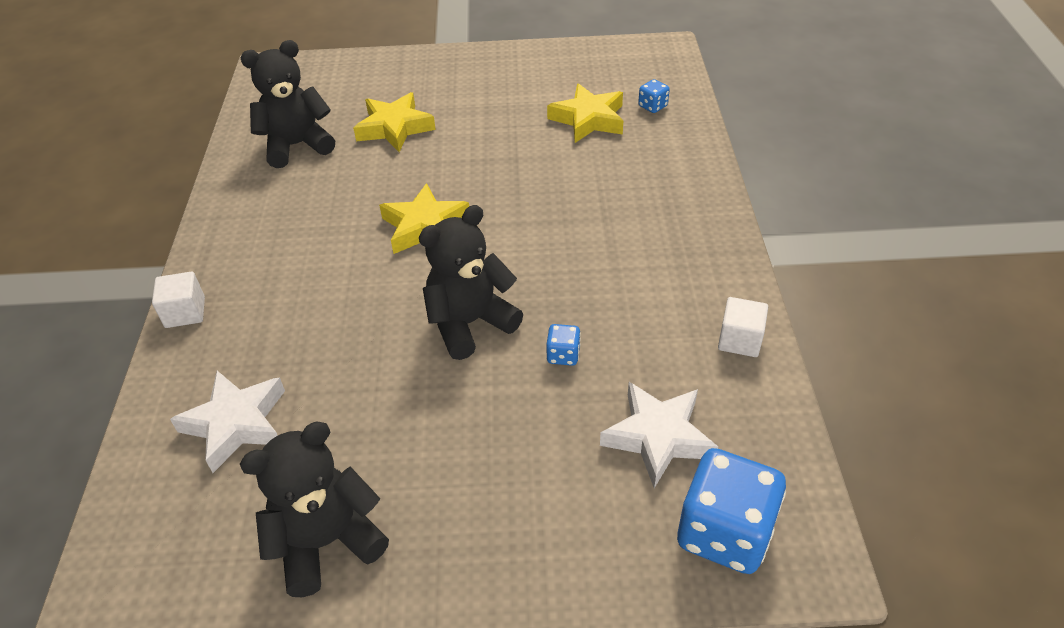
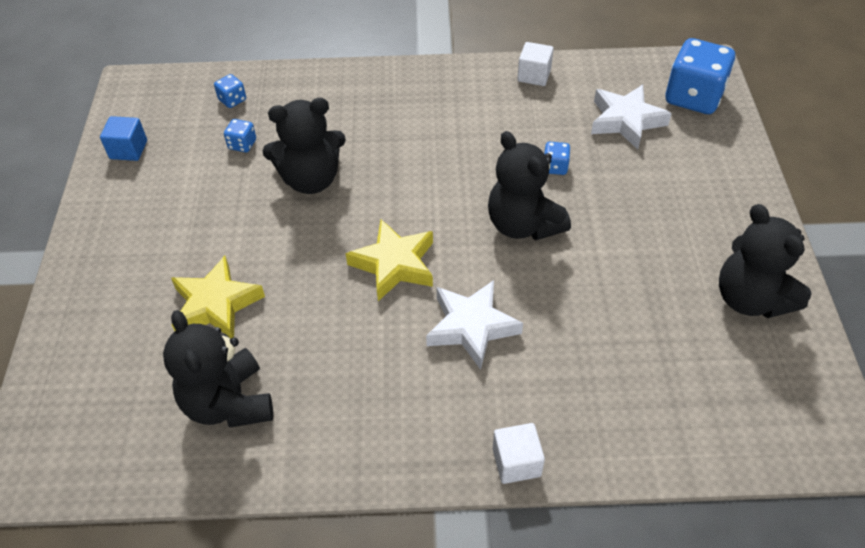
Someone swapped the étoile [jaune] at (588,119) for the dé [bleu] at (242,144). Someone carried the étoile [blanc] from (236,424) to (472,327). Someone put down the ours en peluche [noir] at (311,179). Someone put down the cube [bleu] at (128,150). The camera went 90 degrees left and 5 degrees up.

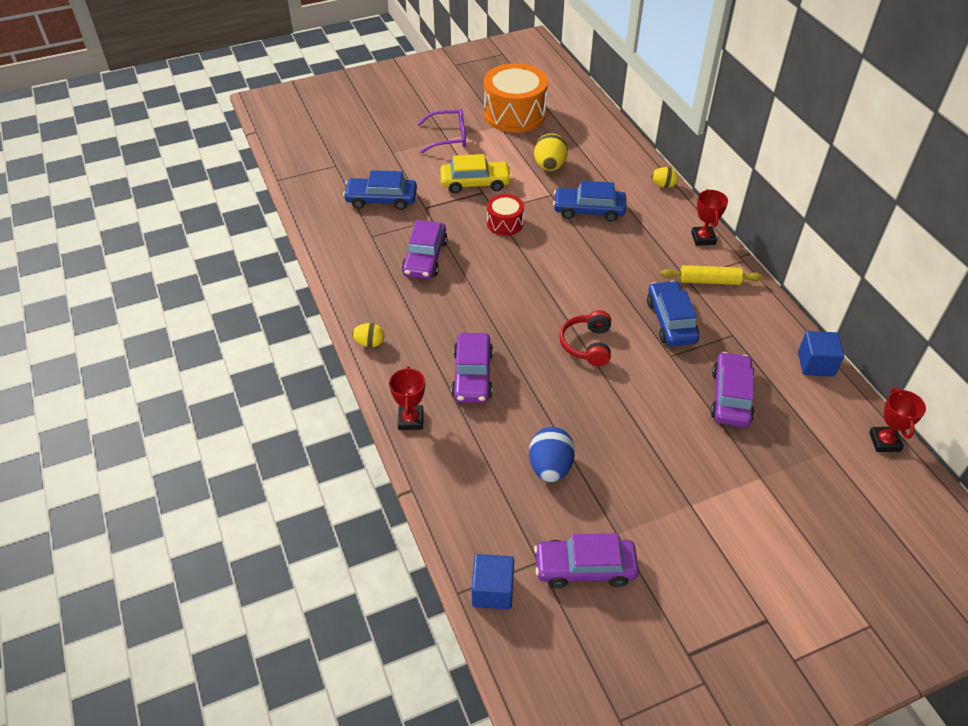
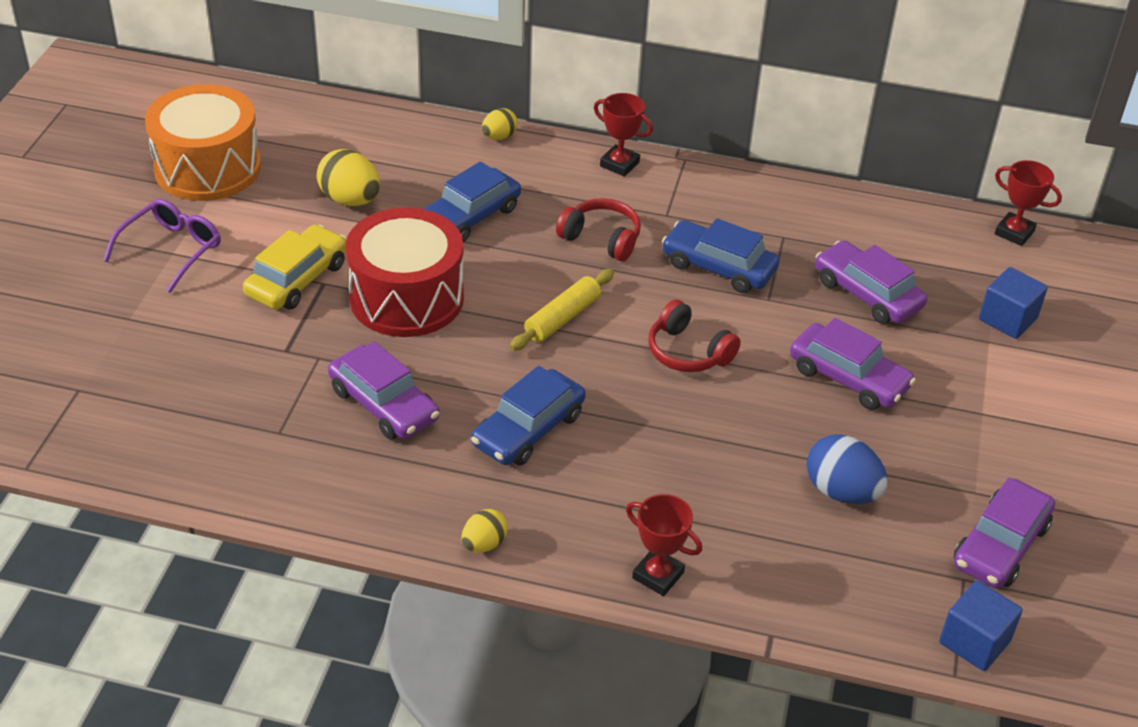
Someone carried the voiture [bleu] from (381,199) to (528,429). Someone scaled the tambour [rouge] at (505,223) by 1.93. Someone carried the rouleau à pâtisserie [jaune] from (709,281) to (562,318). Someone carried the cube [bleu] from (816,364) to (1007,319). Someone carried the voiture [violet] from (472,375) to (848,378). Someone put down the casque audio [rouge] at (601,239). The camera went 55 degrees left and 5 degrees down.

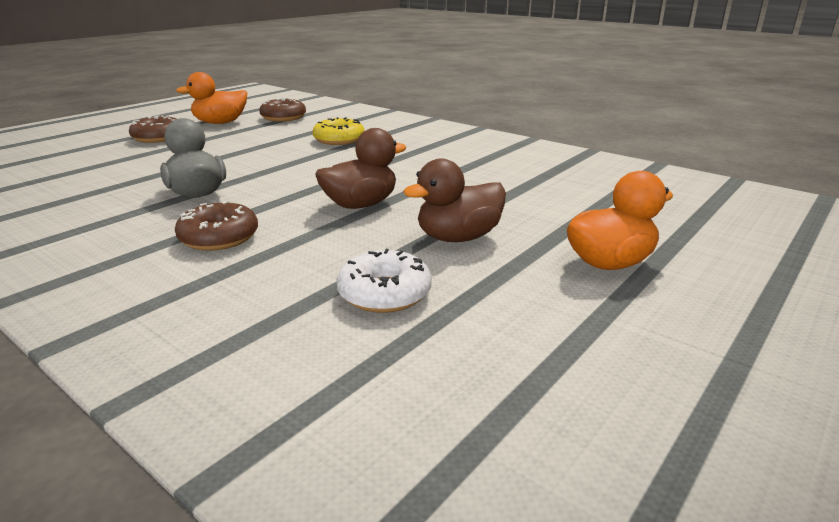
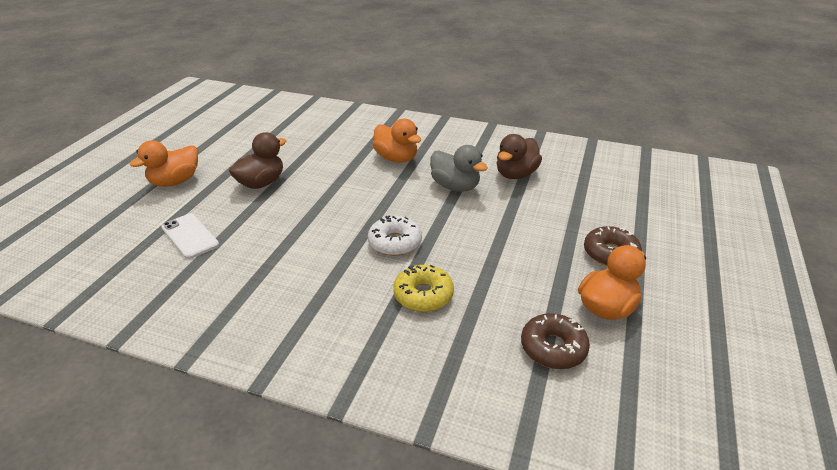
Someone carried the canard [marron] from (360,205) to (516,174). Someone swapped the beignet [marron] at (219,237) for the canard [orange] at (396,158). Someone carried the beignet [blanc] from (384,293) to (395,242). Someone put down the téléphone [blanc] at (190,236). The camera went 160 degrees right and 10 degrees up.

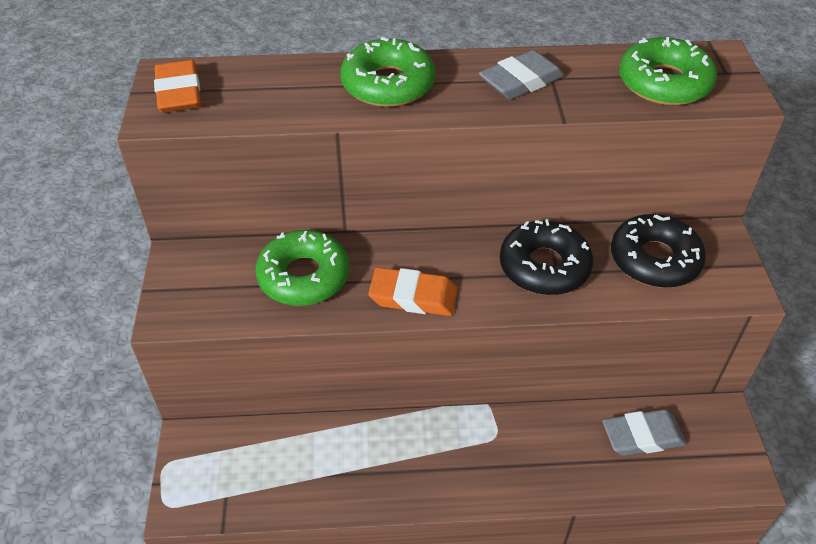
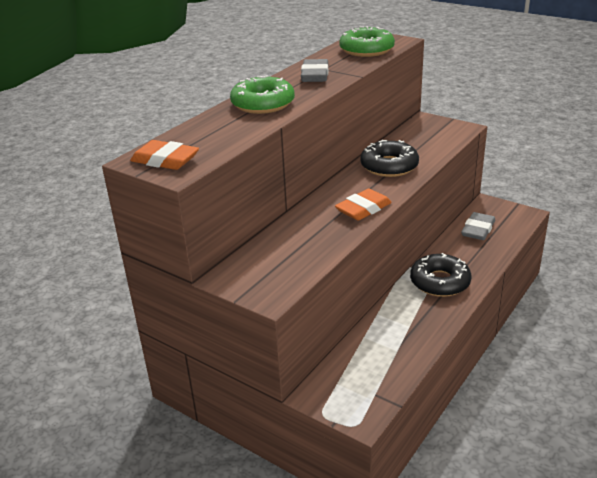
Someone carried the beignet [noir] from (654,259) to (440,282). Someone took away the beignet [vert] at (304,276). The camera went 50 degrees left and 15 degrees down.

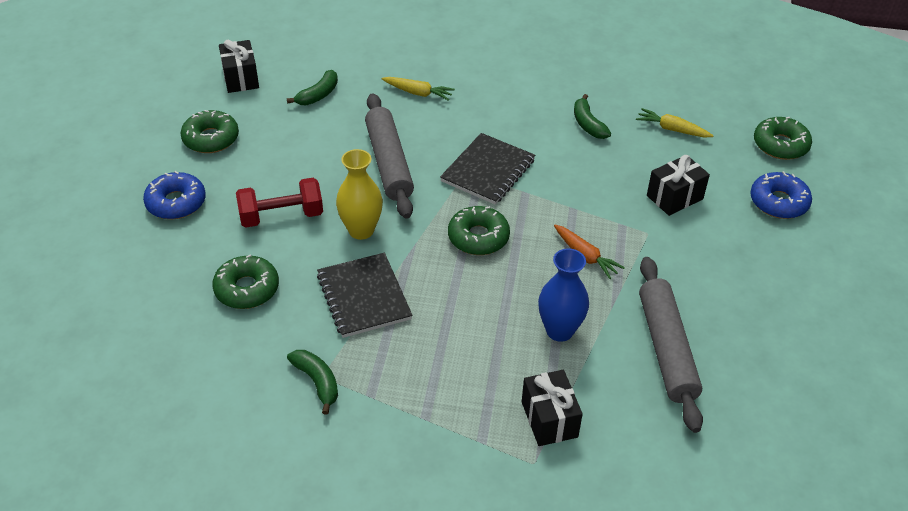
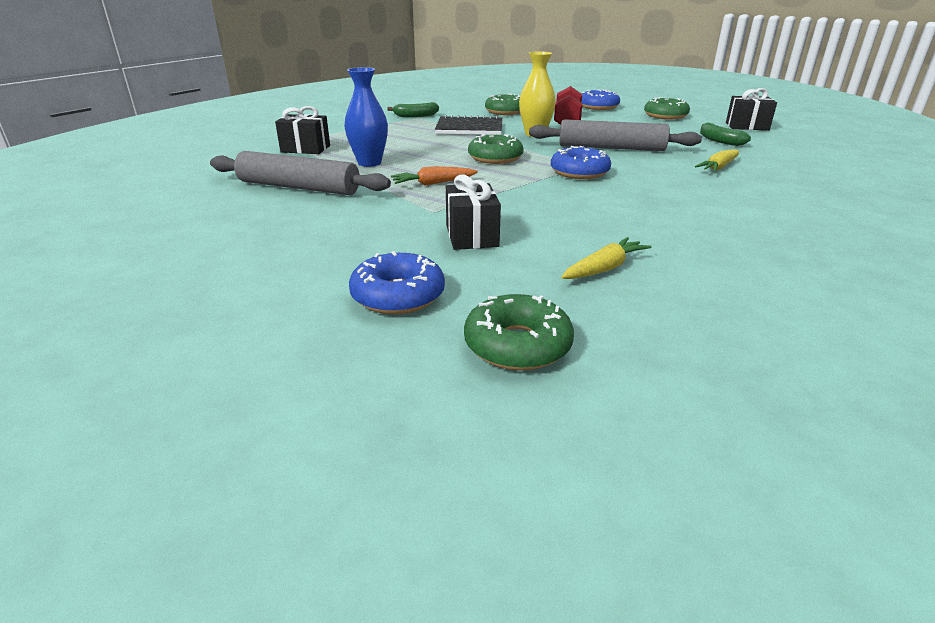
Someone took away the banane [vert] at (588,124). Someone swapped the carnet [noir] at (488,171) for the beignet [bleu] at (579,172). The camera went 115 degrees right and 15 degrees down.

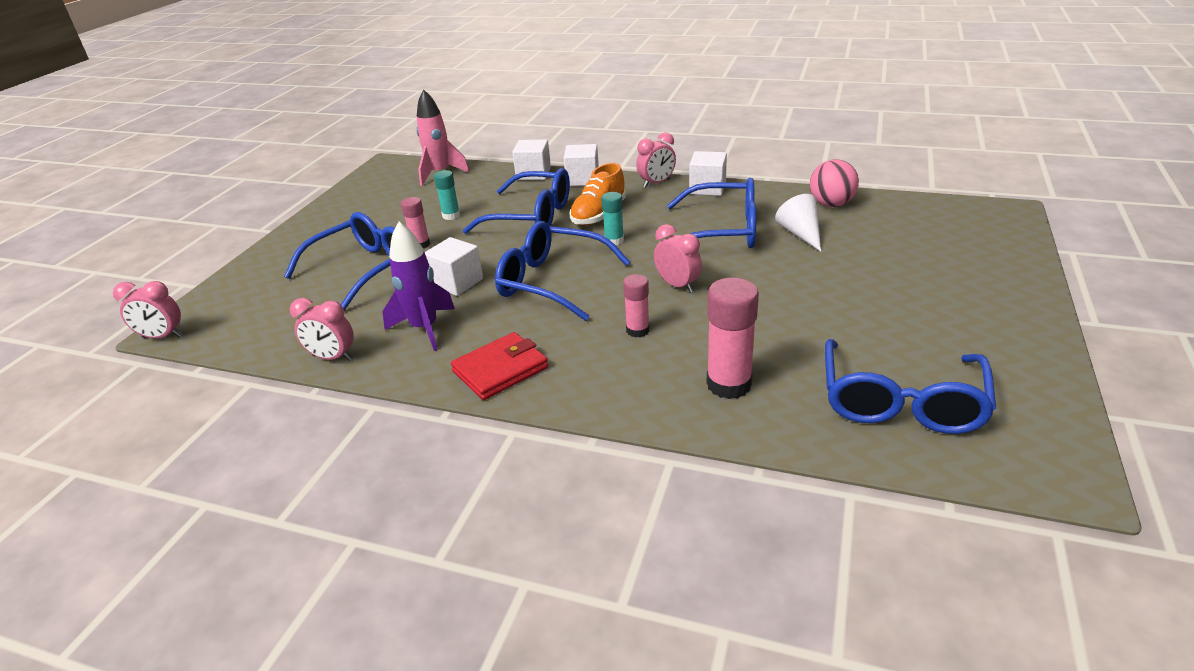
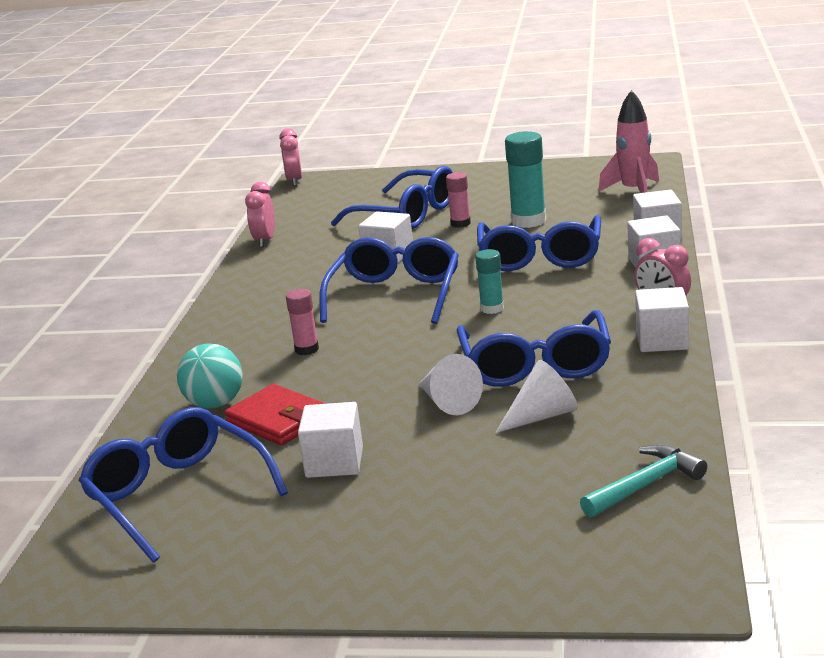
Someone took away the balle [rose] at (831,204). Someone took away the chaussure [orange] at (598,215). Someone scaled the bâton de colle [turquoise] at (451,215) by 1.71. Someone took away the fusée [violet] at (425,328). Someone took away the réveil [rose] at (677,285). Someone swapped the bâton de colle [rose] at (729,384) for the balle [turquoise] at (215,404). Someone carried the portefeuille [rouge] from (500,370) to (278,420). Someone rotated the lunettes [bleu] at (901,402) by 45 degrees clockwise. Someone put down the cône [blanc] at (448,402). Someone put down the cube [blanc] at (334,462). Someone put down the marteau [turquoise] at (645,485). The camera went 80 degrees right and 10 degrees down.

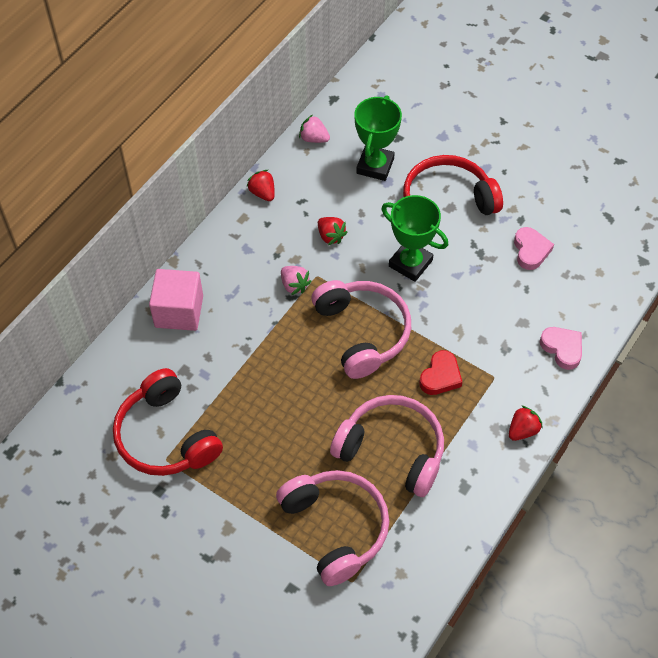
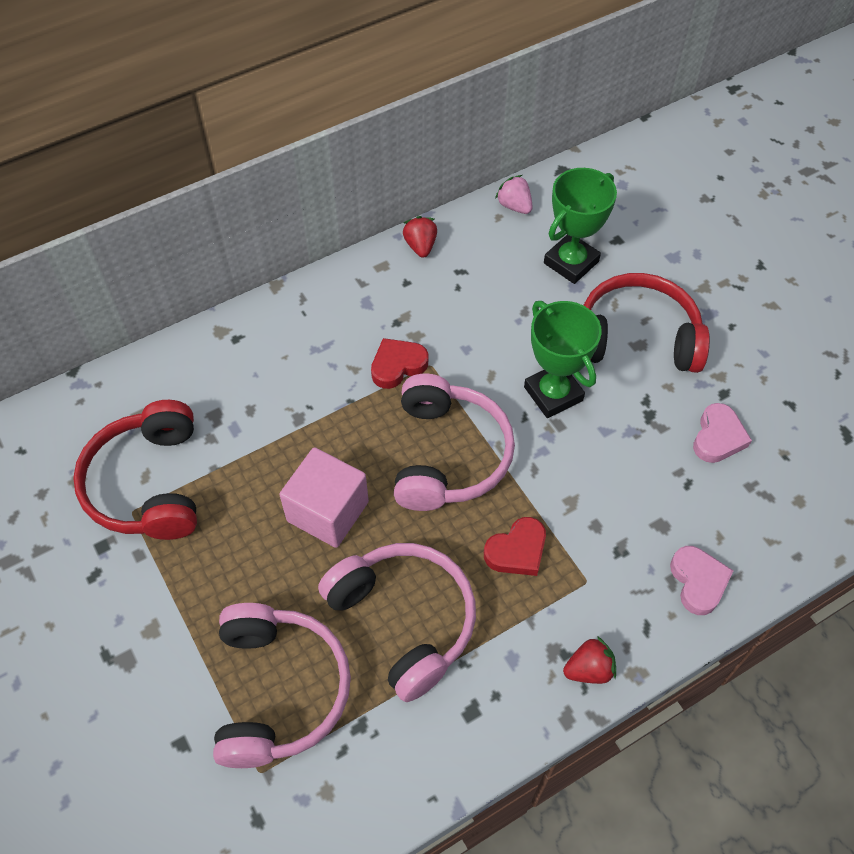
Someone took away the fraise [rouge] at (330,236). Someone swapped the fraise [rose] at (294,285) for the cœur [rouge] at (397,365). Someone carried the cube [rose] from (179,311) to (328,511). The camera went 25 degrees right and 0 degrees up.

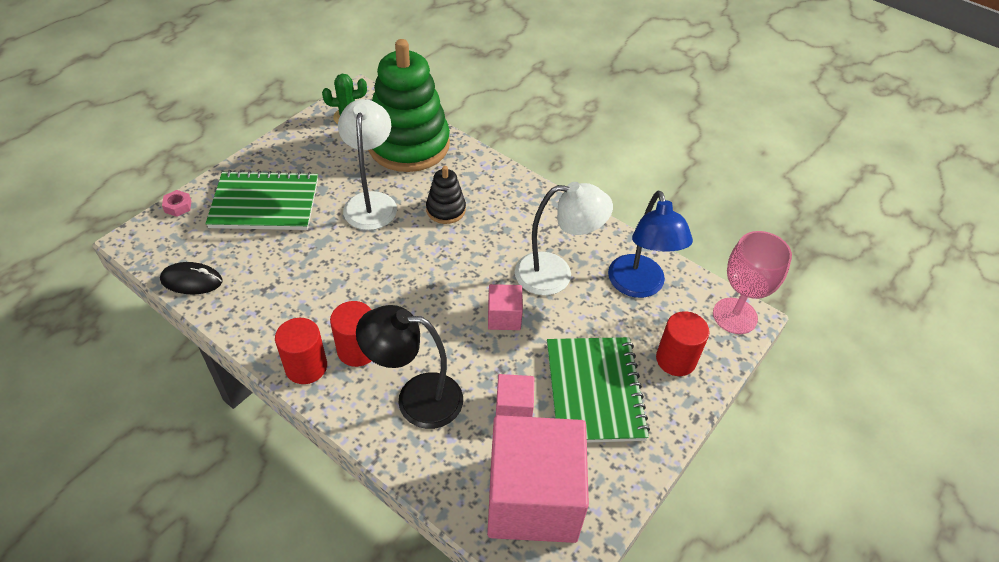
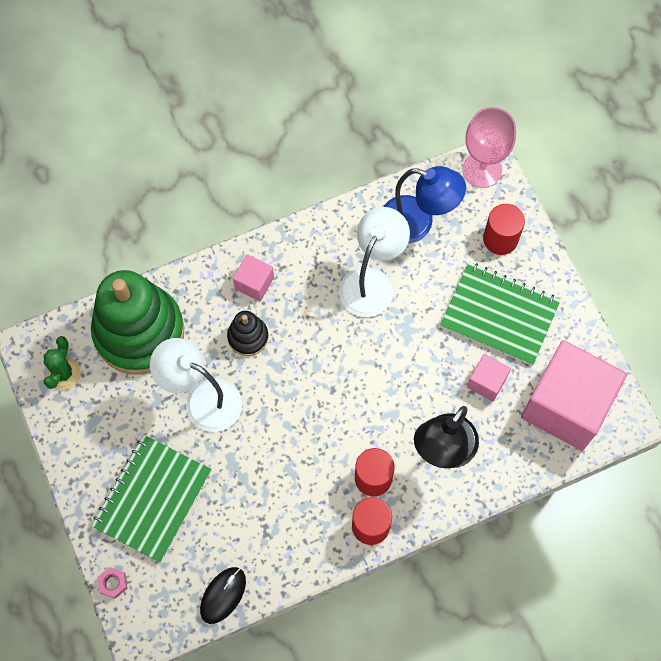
Someone carried the cube [rose] from (504,317) to (254,283). The camera went 60 degrees left and 20 degrees up.

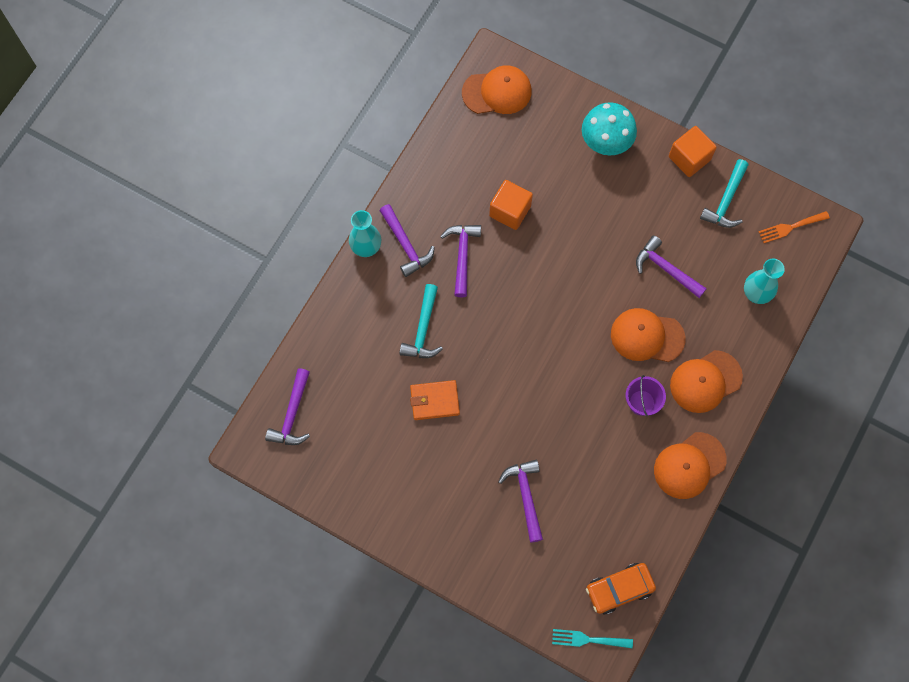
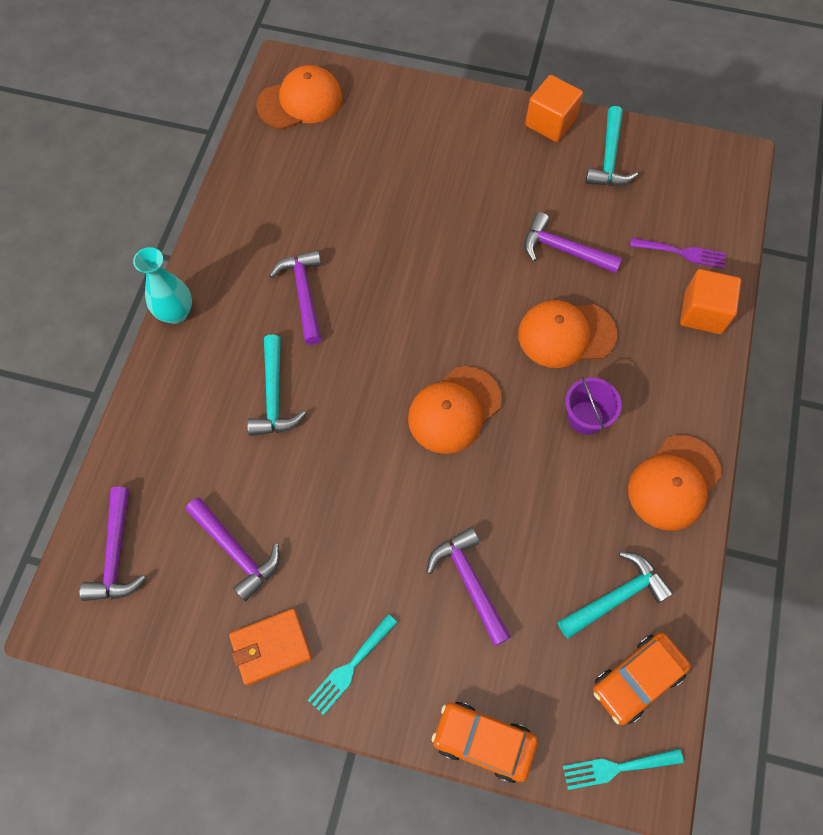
Someone took away the champignon [turquoise] at (605,144). Someone carried the cube [orange] from (510,211) to (703,312). Someone carried the marteau [violet] from (405,245) to (235,551). Someone took away the fourchette [orange] at (790,227). Someone swapped the vase [turquoise] at (756,294) for the fourchette [violet] at (682,253). Someone carried the casquette [orange] from (705,381) to (454,410). Someone carried the portefeuille [orange] from (434,401) to (271,647). Someone put down the marteau [turquoise] at (616,597). Someone put down the fourchette [turquoise] at (350,667). Someone put down the voiture [orange] at (483,741). The camera went 15 degrees left and 5 degrees down.

